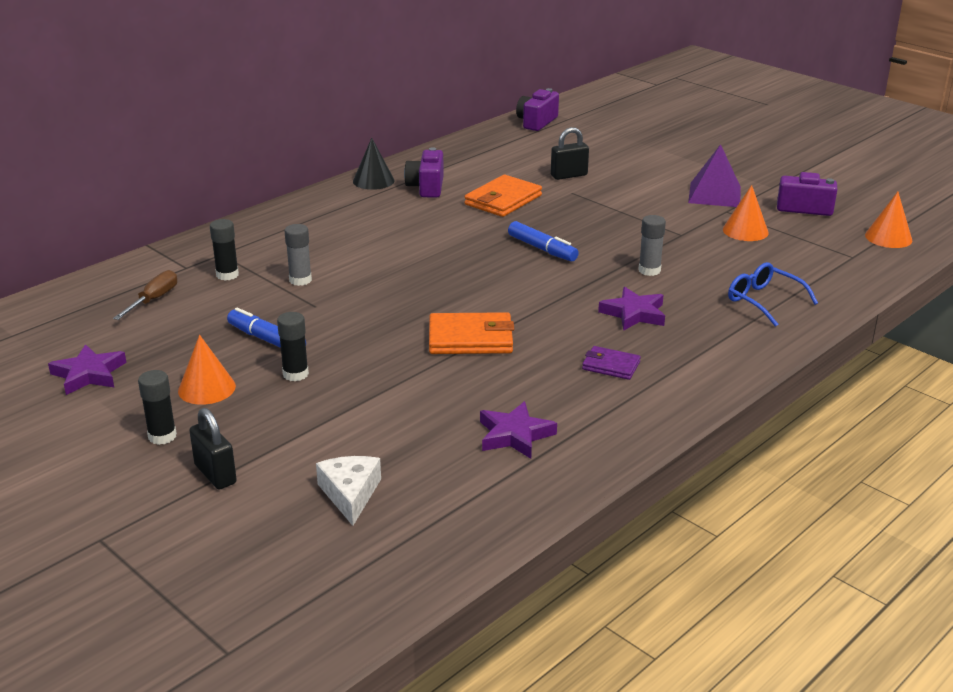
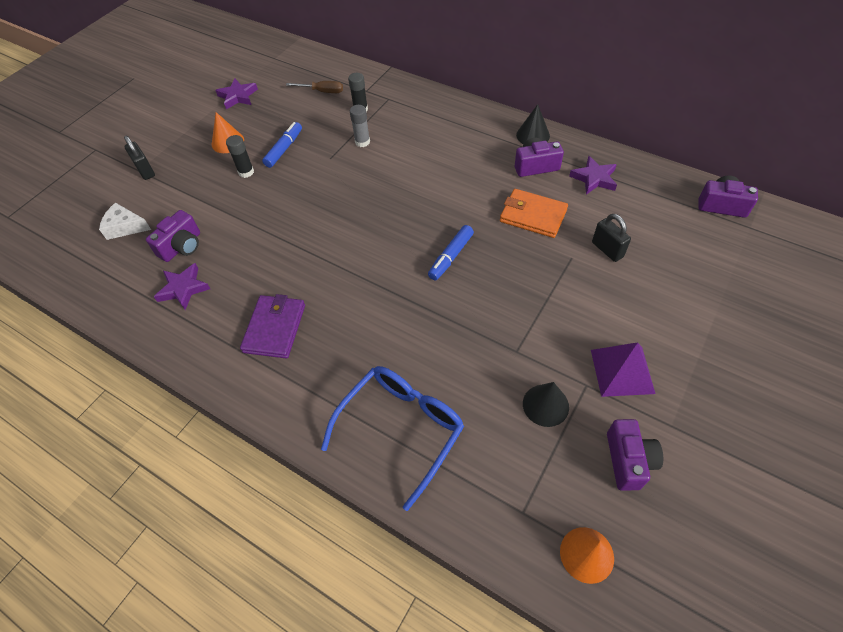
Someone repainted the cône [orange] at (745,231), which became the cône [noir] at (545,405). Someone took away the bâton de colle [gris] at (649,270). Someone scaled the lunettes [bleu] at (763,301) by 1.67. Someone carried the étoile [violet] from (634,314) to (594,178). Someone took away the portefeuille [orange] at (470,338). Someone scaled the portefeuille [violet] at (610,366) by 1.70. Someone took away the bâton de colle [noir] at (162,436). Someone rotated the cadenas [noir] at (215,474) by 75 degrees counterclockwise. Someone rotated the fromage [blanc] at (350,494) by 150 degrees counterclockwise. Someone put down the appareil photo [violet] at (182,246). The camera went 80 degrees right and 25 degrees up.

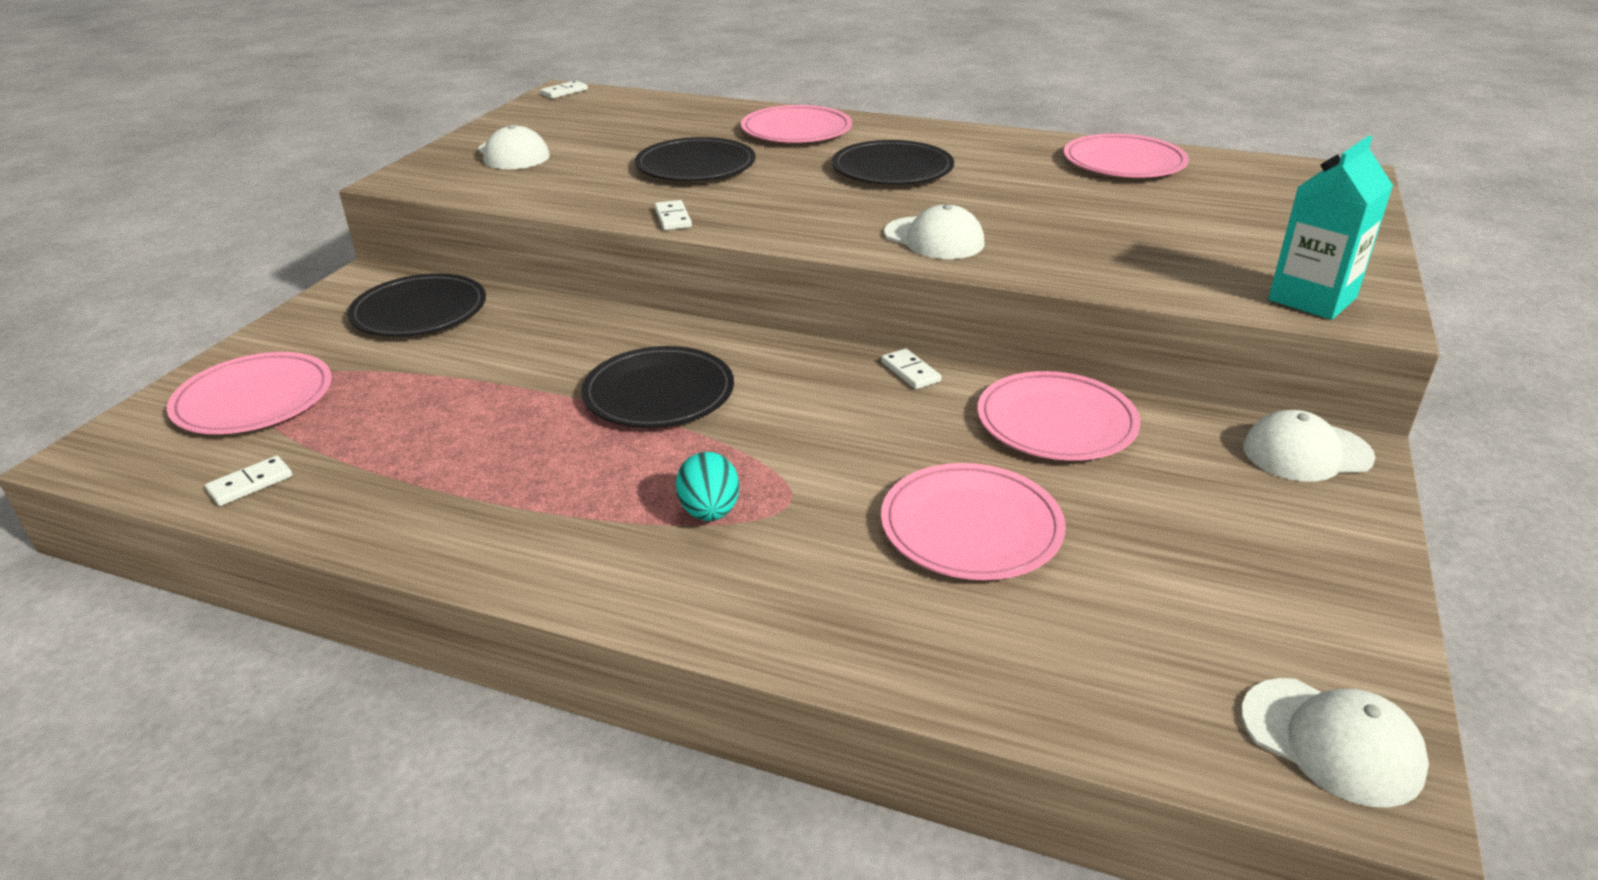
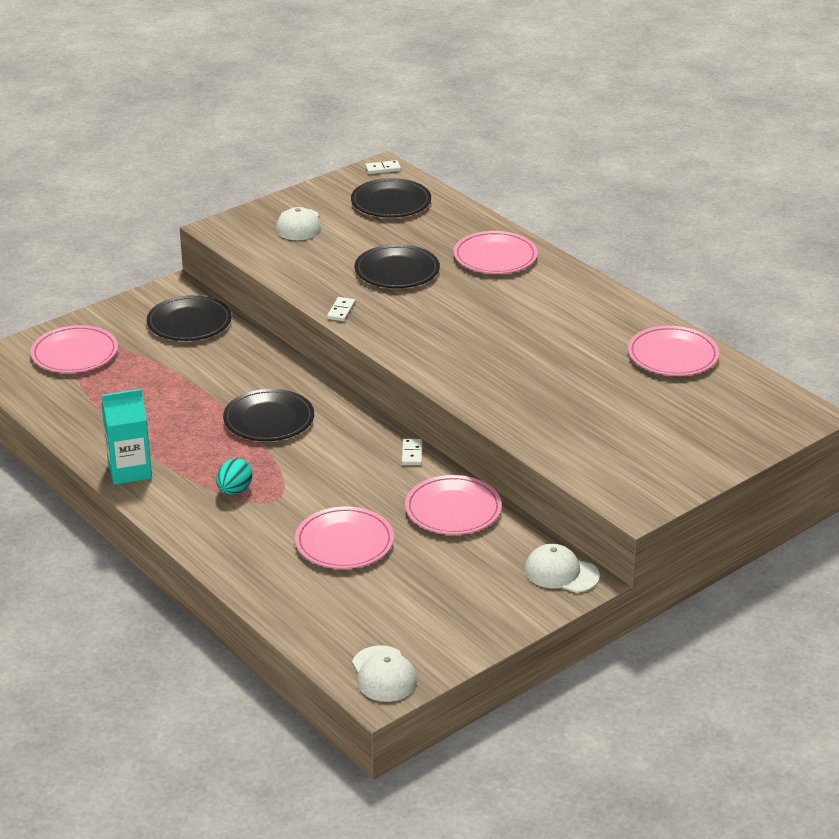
Someone carried the brique de lait [turquoise] from (1312,299) to (130,471). Someone carried the assiette [noir] from (892,169) to (391,202). Someone took away the casquette [blanc] at (934,239). Someone took away the domino [blanc] at (250,483). The camera went 30 degrees right and 0 degrees up.

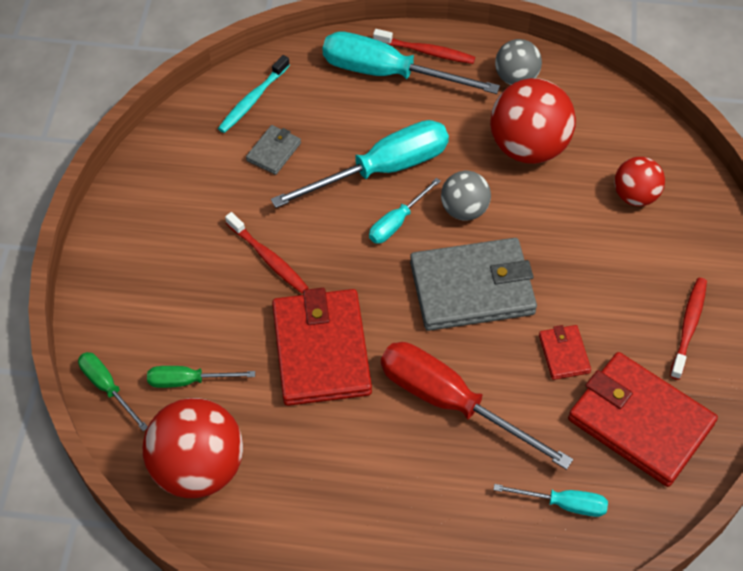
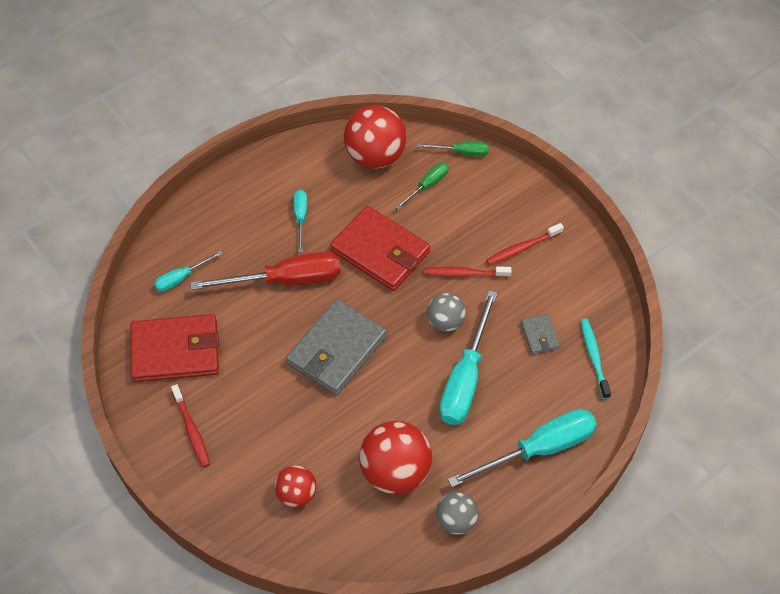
Someone carried the brosse à dents [rouge] from (426,51) to (522,248). Someone carried the balle [gris] from (464,209) to (445,322). Someone carried the tournevis [turquoise] from (397,222) to (301,218). Someone took away the portefeuille [rouge] at (564,354). The camera went 135 degrees right and 0 degrees up.

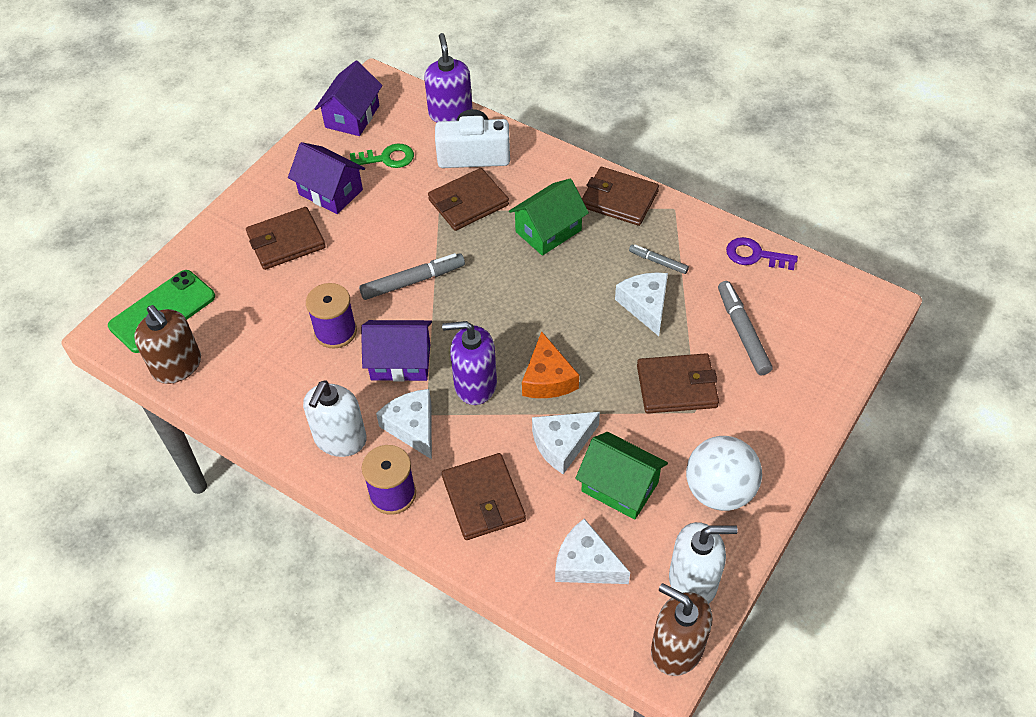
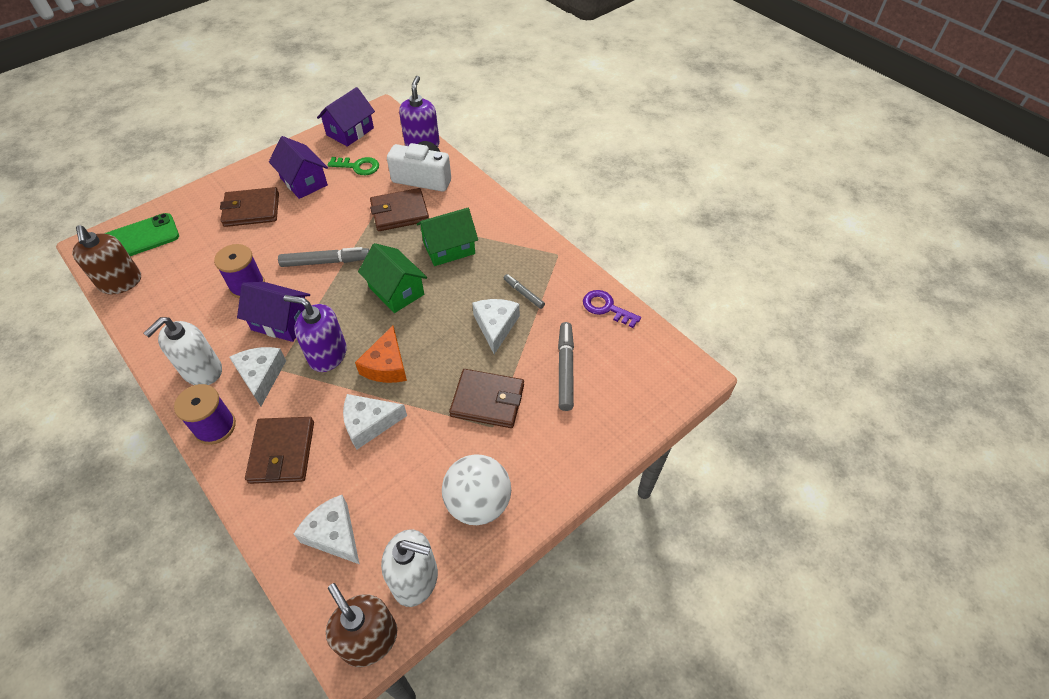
Someone took away the portefeuille [marron] at (619,199). Someone carried the maison [vert] from (620,487) to (396,291). The camera went 15 degrees right and 0 degrees up.

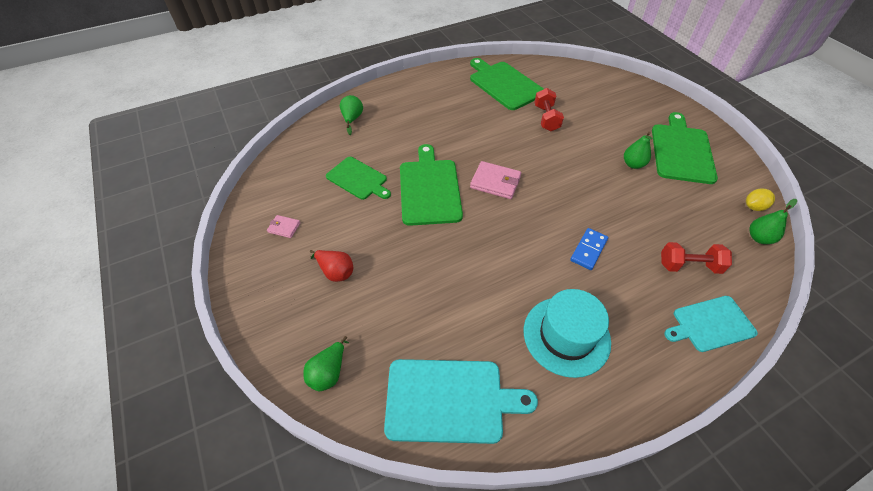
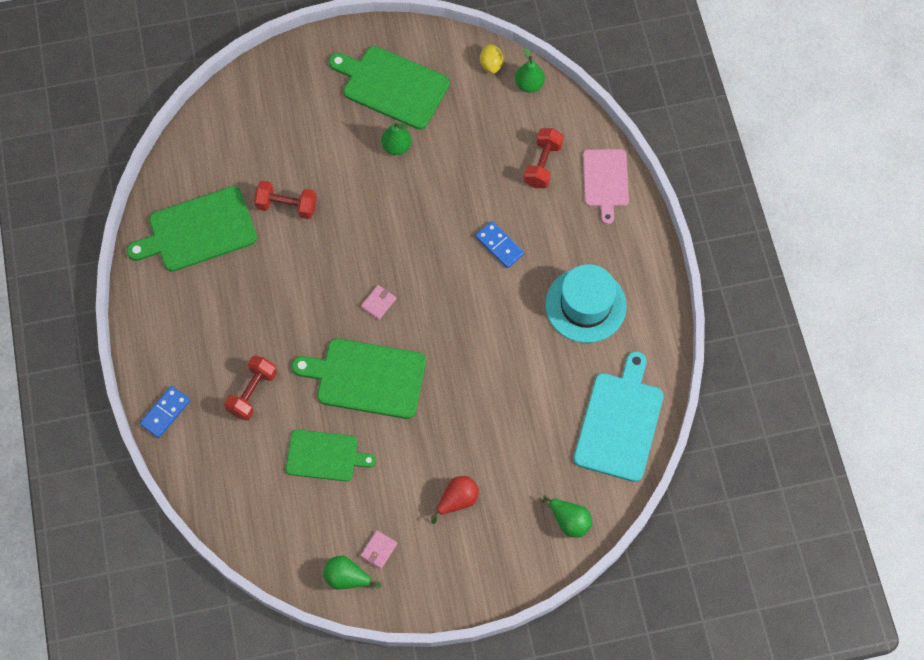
Someone carried the poire [vert] from (352,119) to (347,577). Someone rotated the planche à découper [vert] at (358,179) by 45 degrees clockwise. Someone scaled the portefeuille [rose] at (495,182) by 0.56. Someone repainted the planche à découper [turquoise] at (711,324), which became the planche à découper [rose] at (605,181). Someone put down the haltère [rouge] at (252,392). Someone put down the domino [bleu] at (165,412). The camera went 75 degrees left and 15 degrees up.

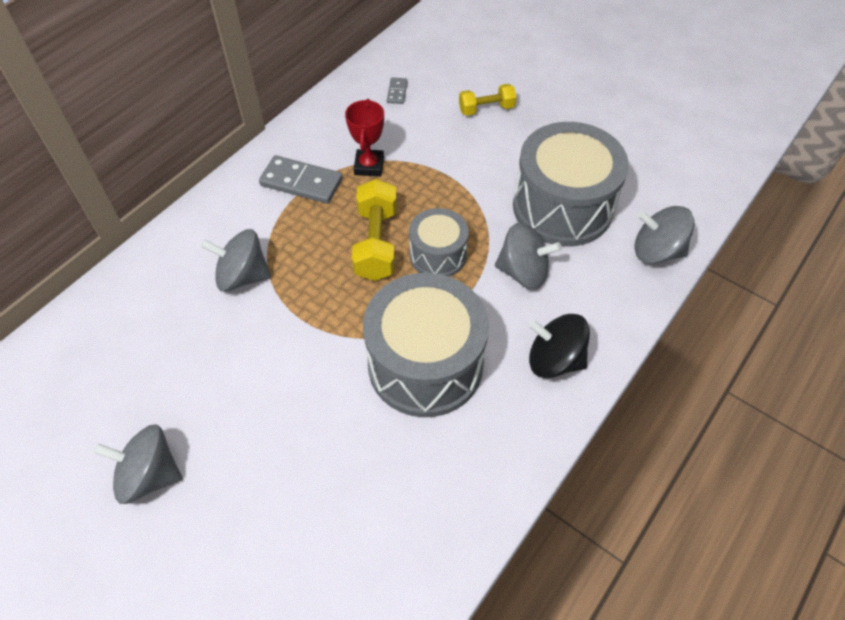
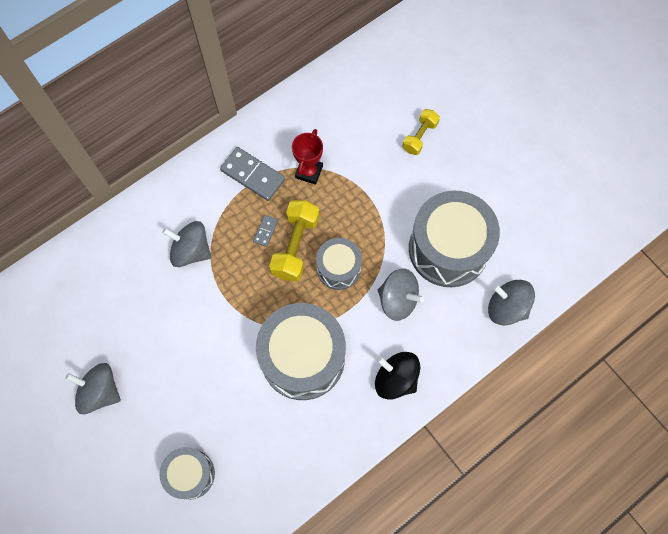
Someone carried the domino [gris] from (397,92) to (265,231). Someone rotated the haltère [jaune] at (486,109) by 60 degrees counterclockwise. Someone put down the tambour [gris] at (190,474). The camera went 15 degrees right and 15 degrees up.

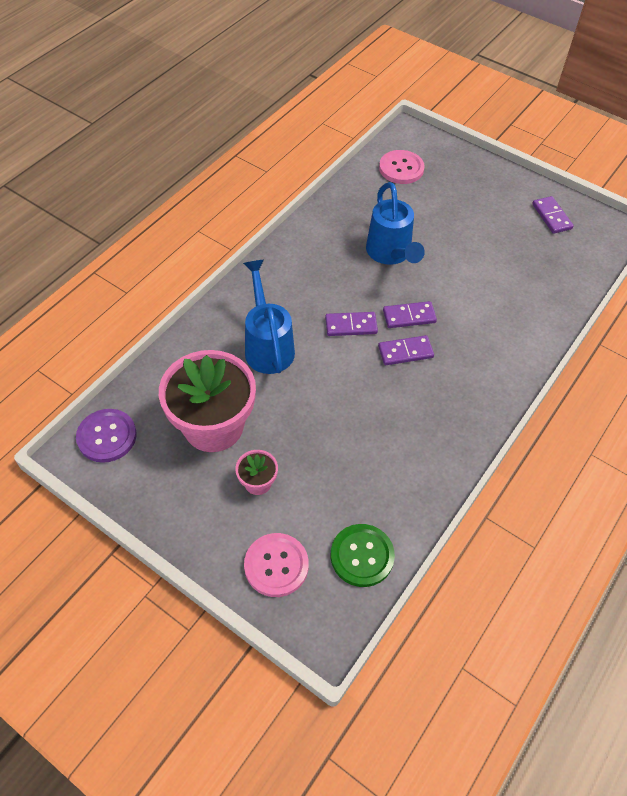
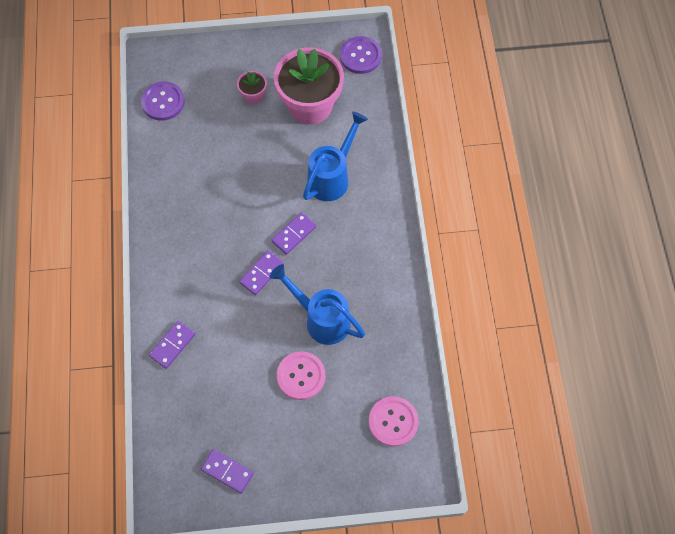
Someone rotated the arrosoir [bleu] at (267,346) by 90 degrees counterclockwise. Someone carried the domino [violet] from (405,352) to (172,345). Someone repainted the bouton [vert] at (362,556), which became the bouton [violet] at (163,102). Someone carried the bouton [rose] from (276,565) to (301,376). The camera went 140 degrees right and 10 degrees up.

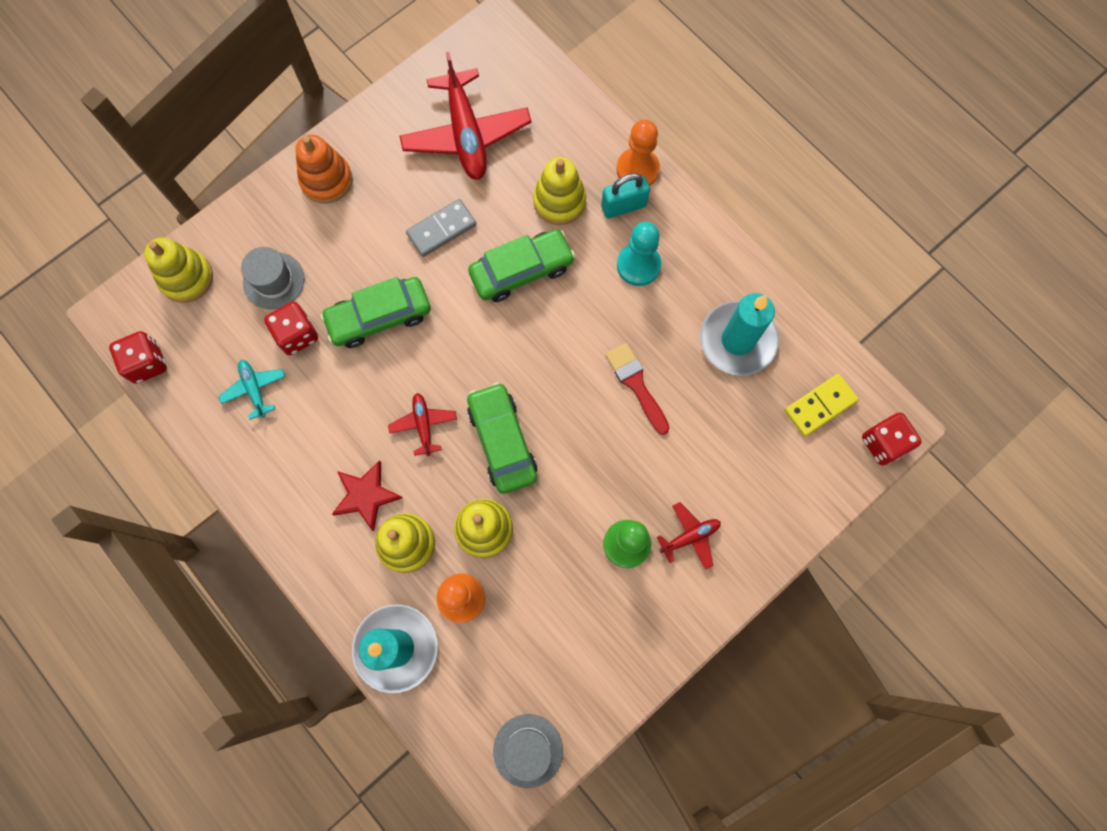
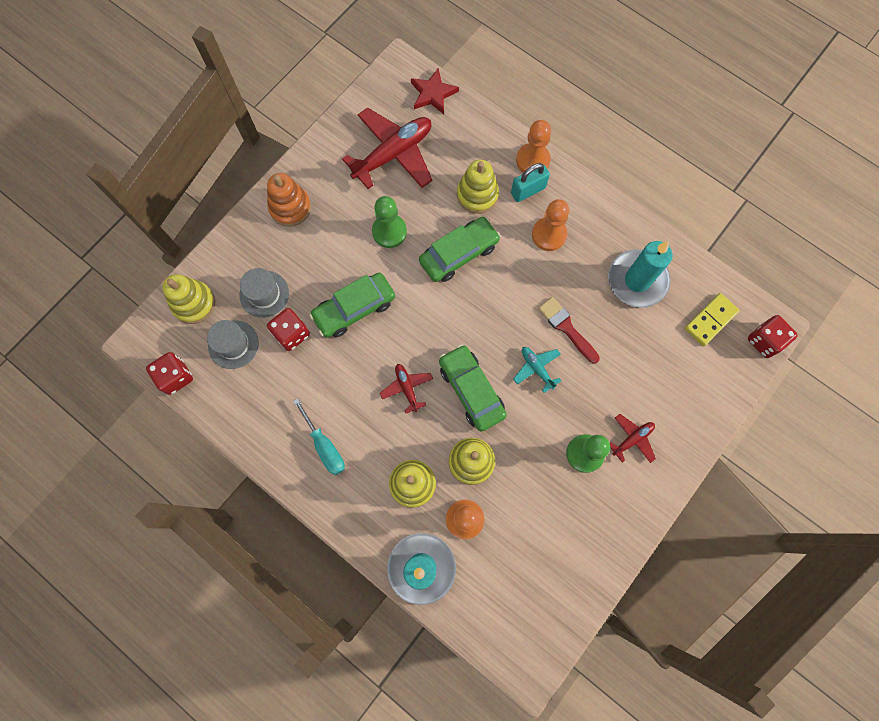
Someone rotated the avion [rouge] at (466,134) by 105 degrees counterclockwise. Someone swapped the domino [gris] at (441,229) for the pion [vert] at (389,231). Someone repainted the pion [turquoise] at (638,265), which became the pion [orange] at (549,234). Someone carried the avion [turquoise] from (254,389) to (537,368). Someone carried the étoile [rouge] from (366,495) to (433,94). Someone carried the chapeau [gris] from (528,750) to (233,344). Someone put down the tournevis [turquoise] at (324,446). The camera went 10 degrees left and 0 degrees up.

